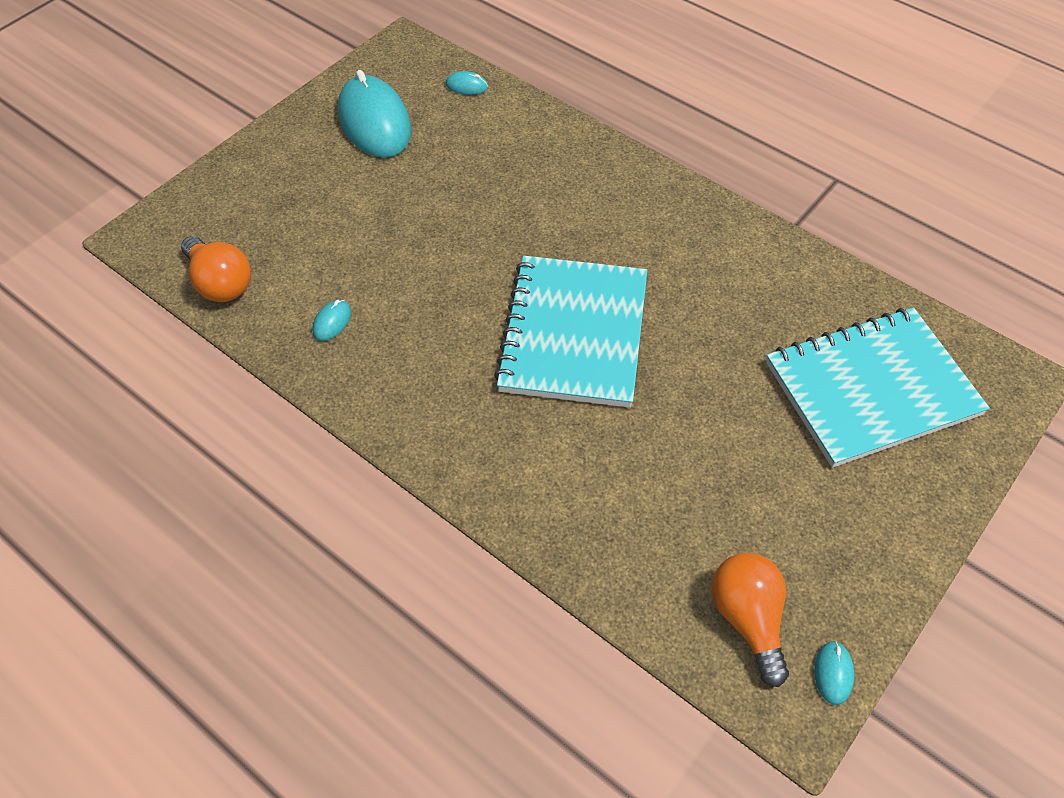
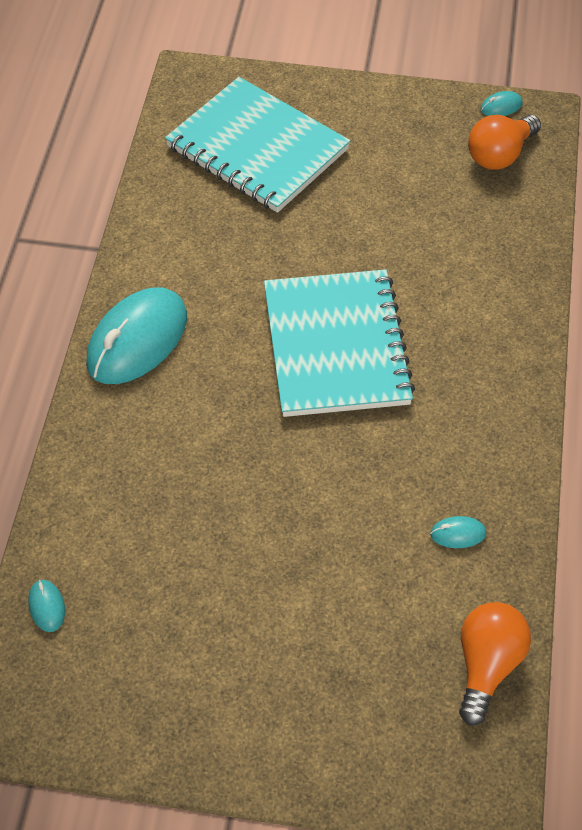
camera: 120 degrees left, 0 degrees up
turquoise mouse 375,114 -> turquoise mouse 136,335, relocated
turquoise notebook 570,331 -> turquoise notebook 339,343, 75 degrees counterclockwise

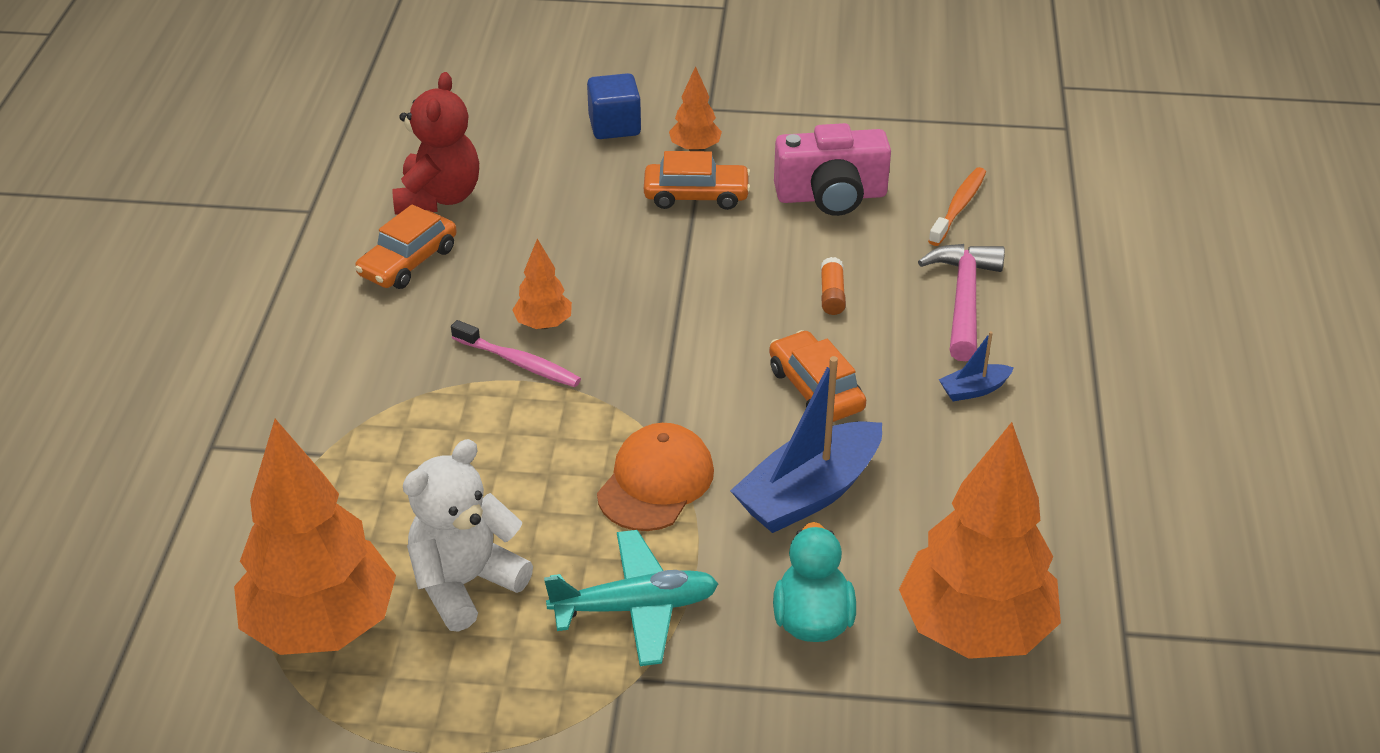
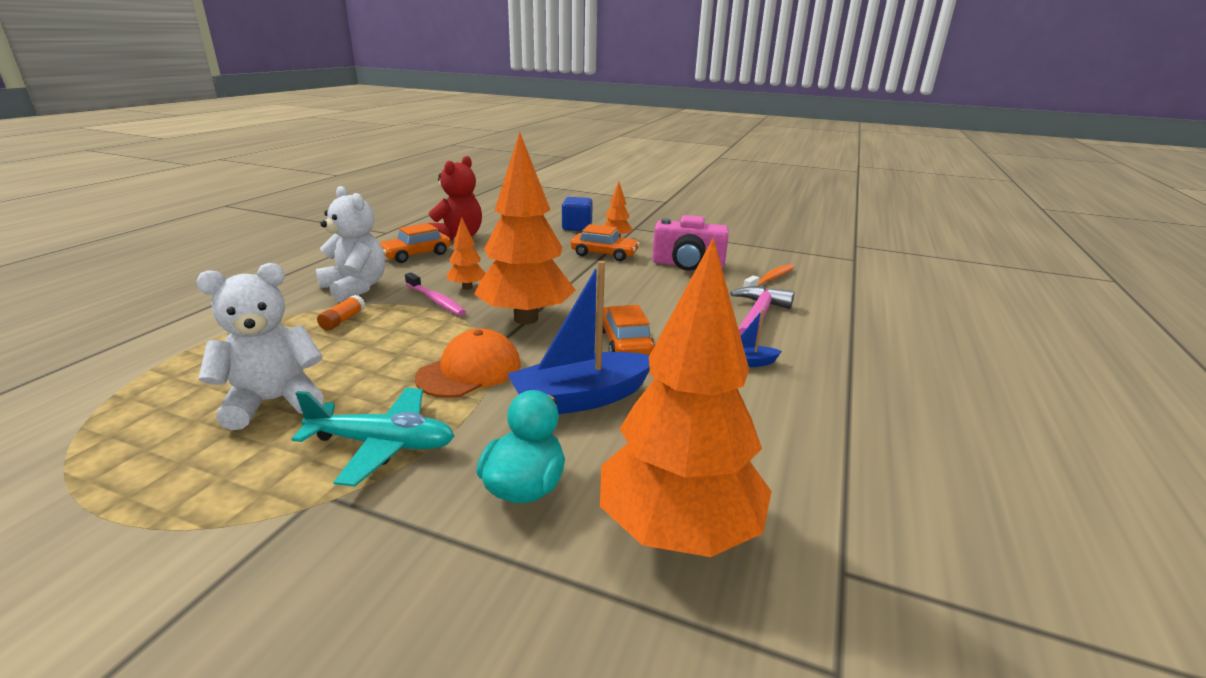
camera: 15 degrees right, 15 degrees down
orange tree 315,537 -> orange tree 525,228, relocated
orange glue stick 833,286 -> orange glue stick 341,312, relocated
none -> white teddy bear 350,244

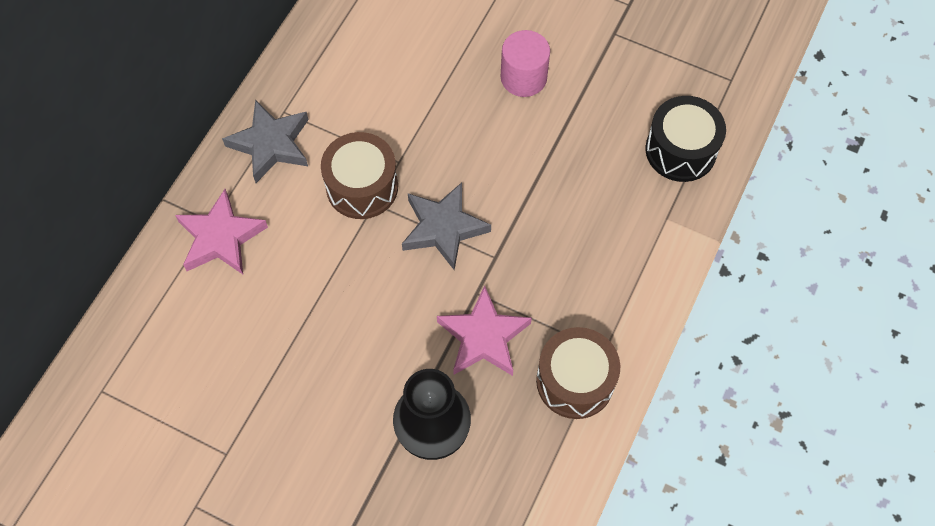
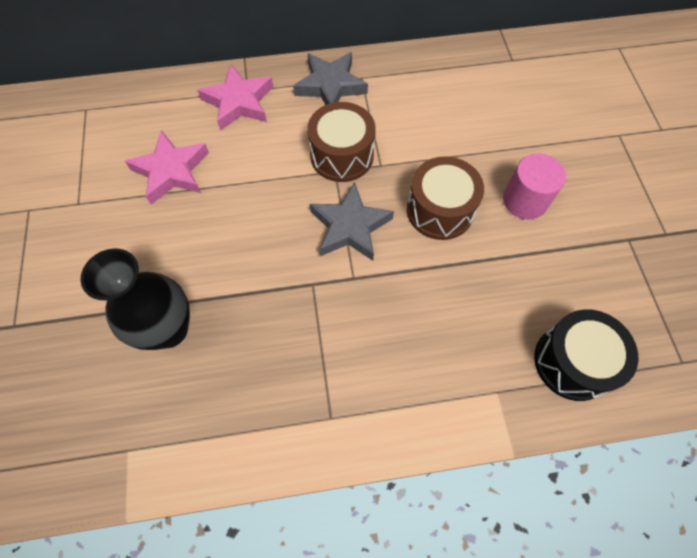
camera: 55 degrees right, 0 degrees up
pink star 484,330 -> pink star 167,167, relocated
brown drum 578,373 -> brown drum 445,198, relocated

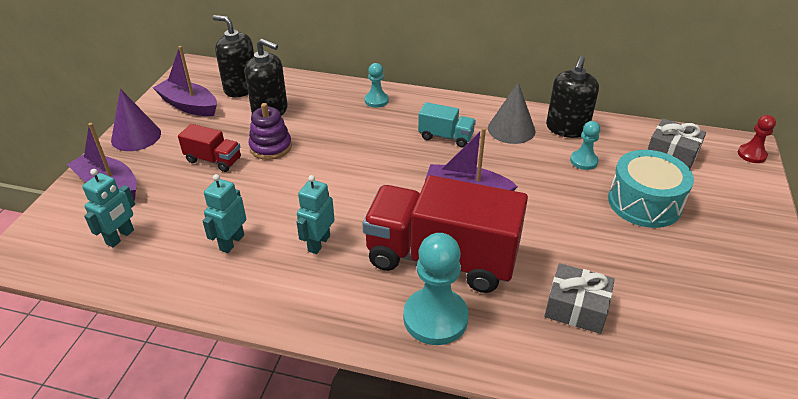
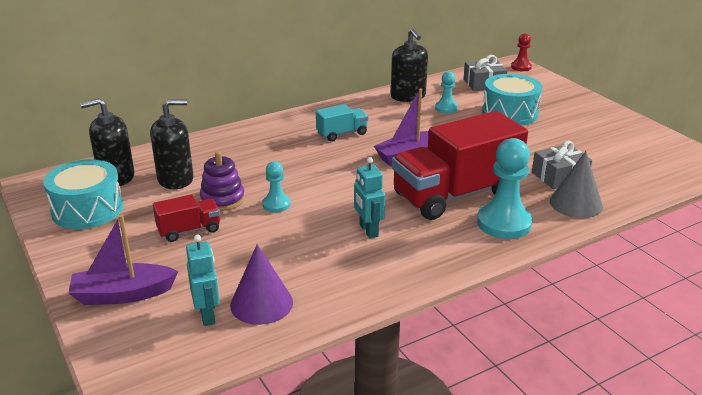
camera: 45 degrees left, 10 degrees down
purple cone 136,120 -> purple cone 261,284, relocated
purple boat 185,81 -> turquoise drum 83,194
turquoise robot 224,213 -> none
turquoise pawn 377,85 -> turquoise pawn 276,187, relocated
grey cone 511,113 -> grey cone 576,184, relocated

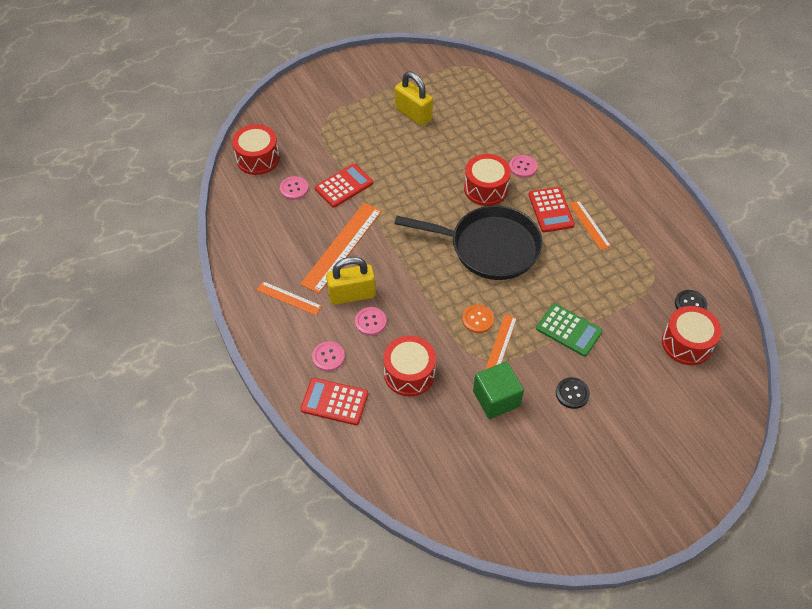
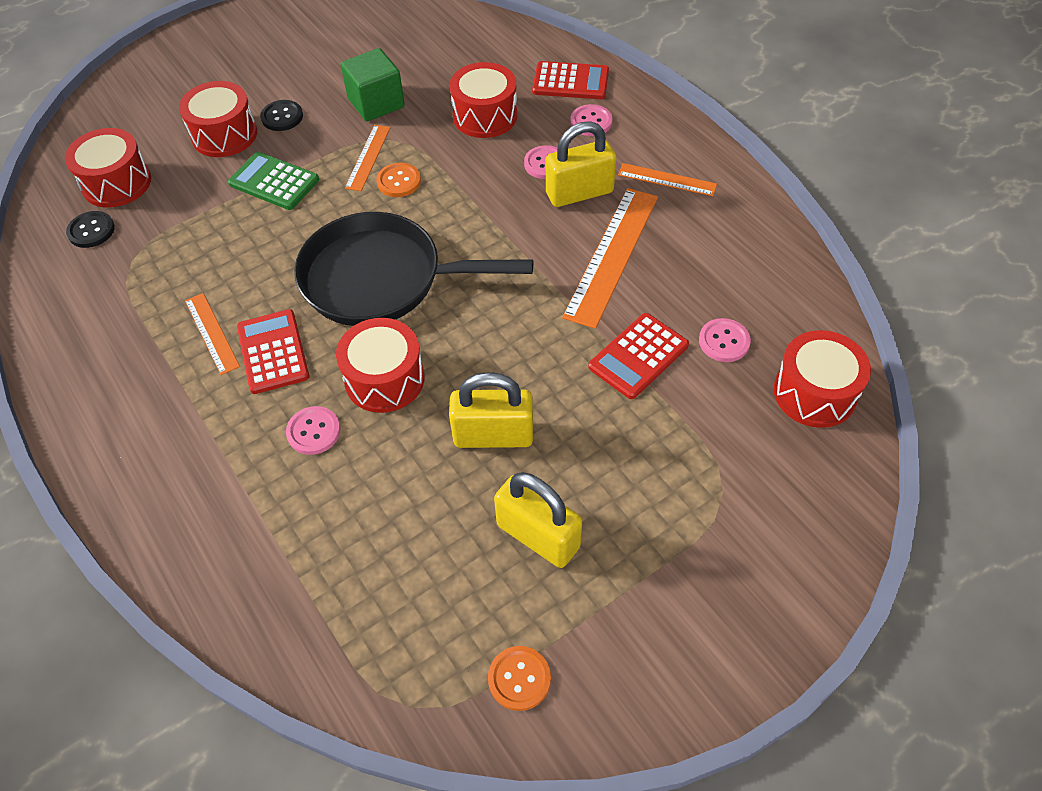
camera: 175 degrees right, 0 degrees up
none -> red drum 218,119
none -> yellow padlock 491,410
none -> orange button 519,678

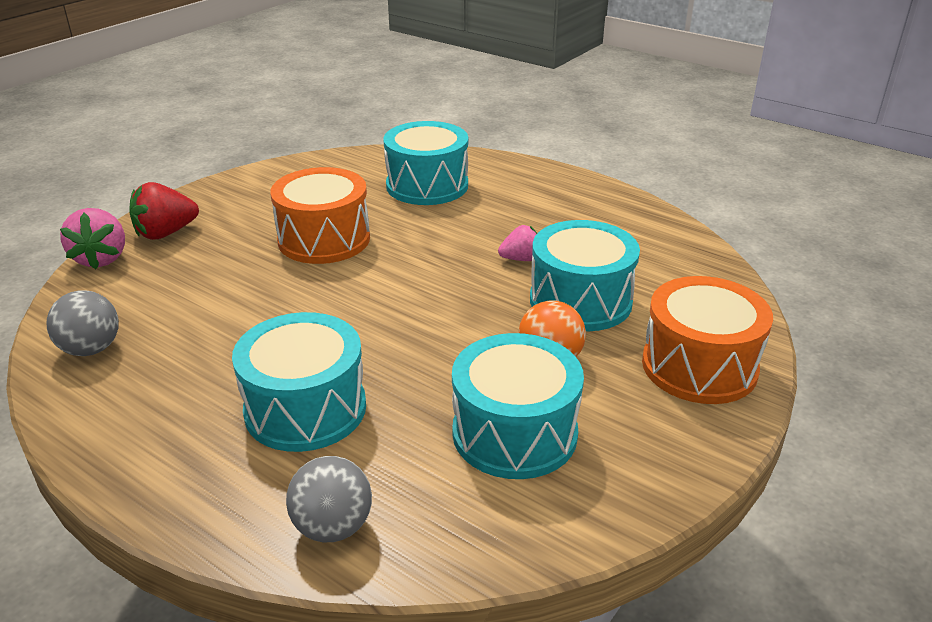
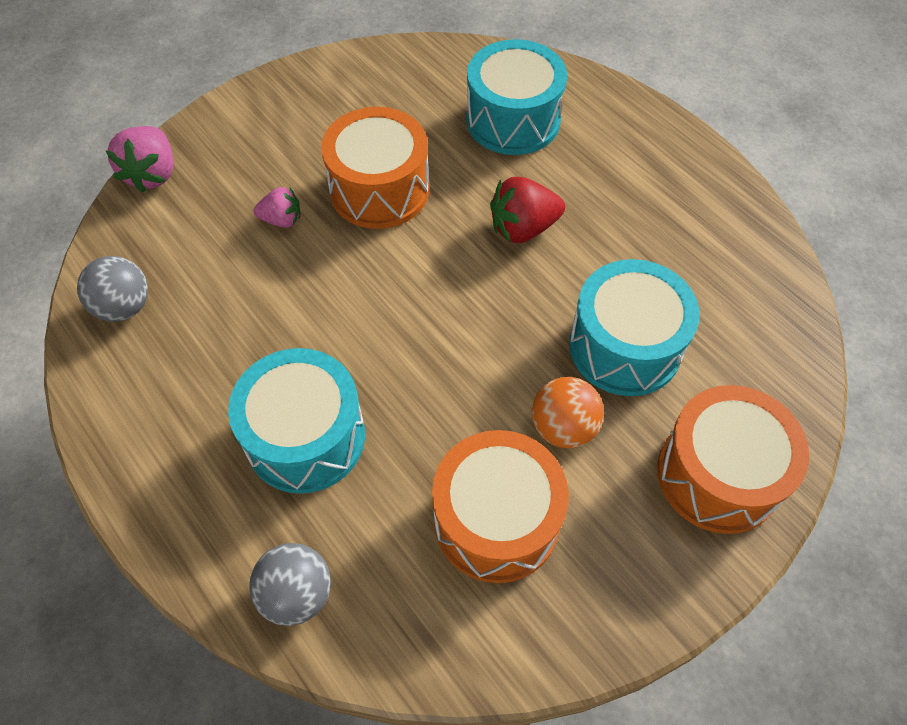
camera: 15 degrees right, 25 degrees up
red strawberry 164,211 -> red strawberry 527,210, relocated
turquoise drum 518,406 -> orange drum 500,506
pink strawberry 517,243 -> pink strawberry 277,207, relocated

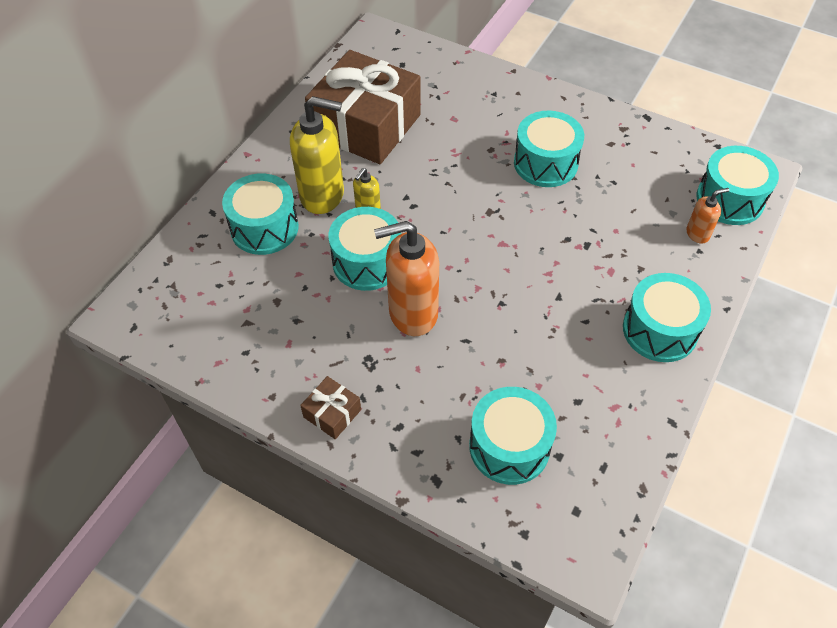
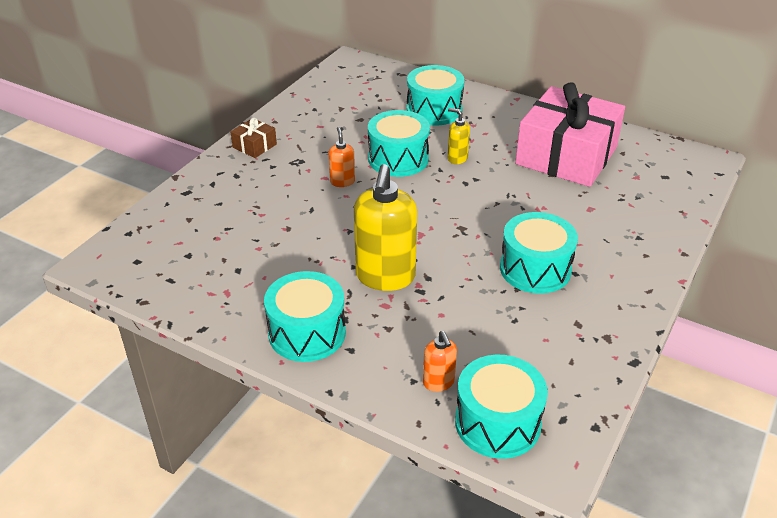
camera: 90 degrees right, 15 degrees down
yellow soap dispenser 317,155 -> yellow soap dispenser 385,227, relocated
brown gift 363,107 -> pink gift 570,134
orange soap dispenser 406,278 -> orange soap dispenser 342,157, x0.48
turquoise drum 513,436 -> none

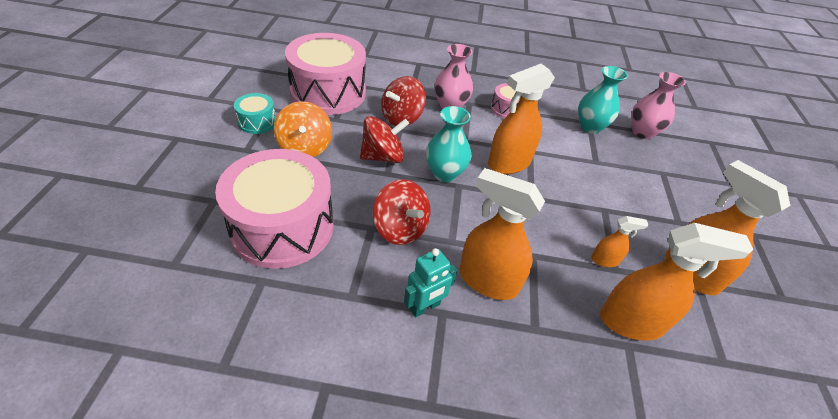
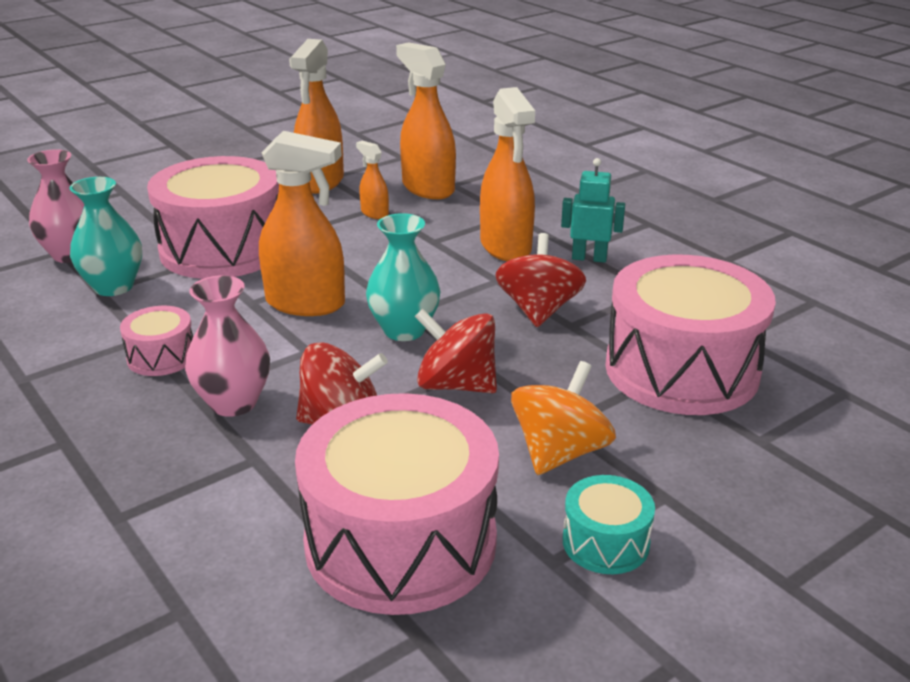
camera: 130 degrees left, 15 degrees down
none -> pink drum 213,217

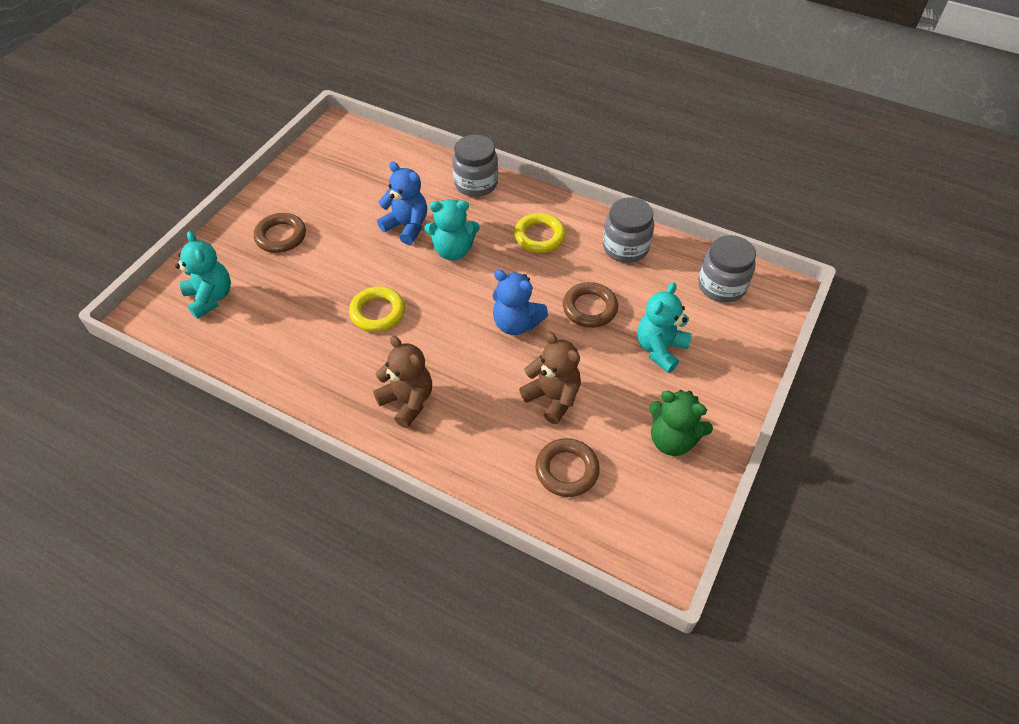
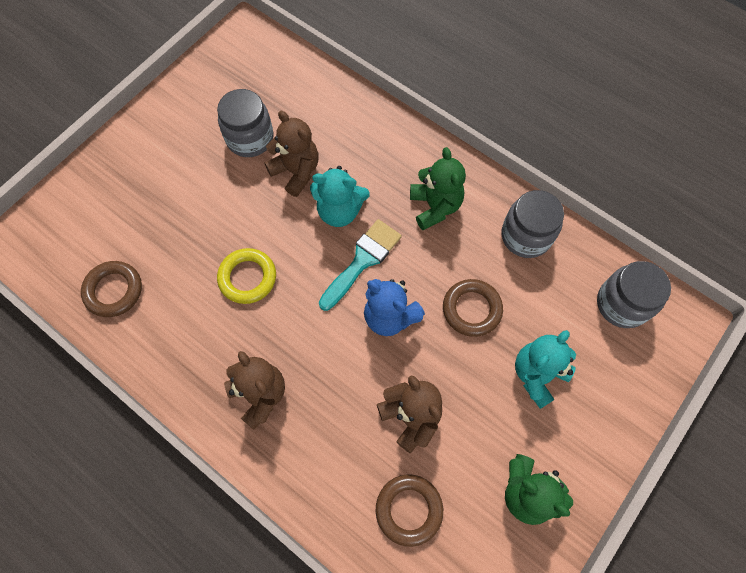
camera: 10 degrees right, 15 degrees up
turquoise teddy bear 203,275 -> none
brown ring 280,233 -> brown ring 111,289, relocated
blue teddy bear 402,203 -> brown teddy bear 291,154
grey jar 475,166 -> grey jar 245,123, relocated
yellow ring 540,233 -> green teddy bear 438,188
none -> turquoise brush 360,265

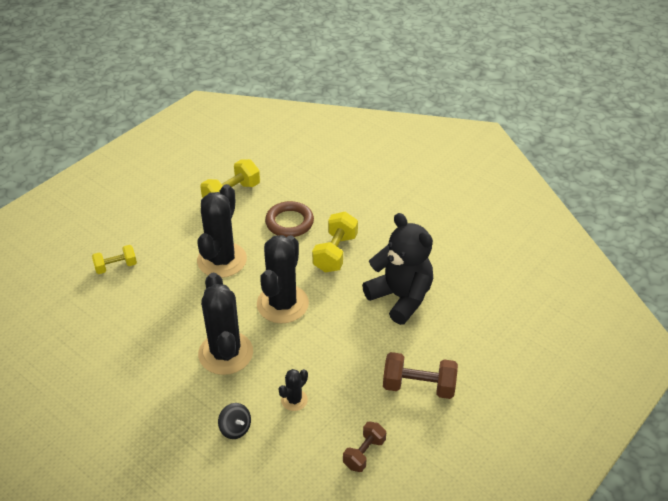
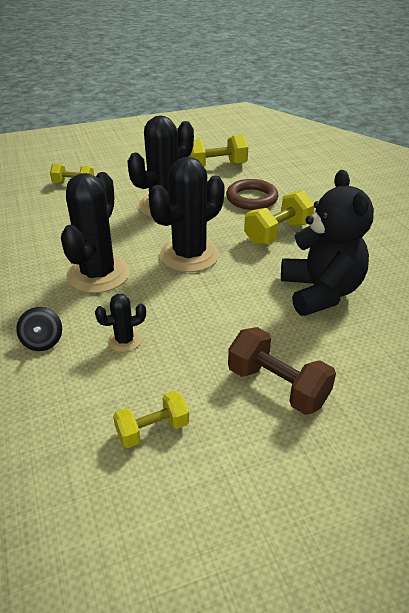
camera: 30 degrees right, 5 degrees down
brown dumbbell 364,447 -> yellow dumbbell 151,419

